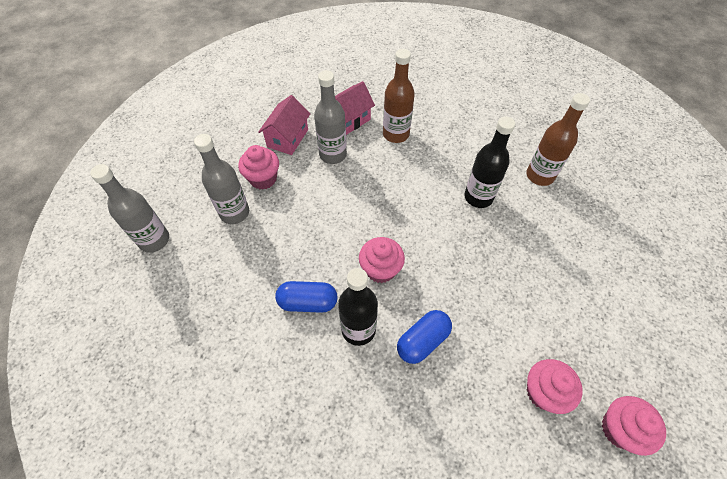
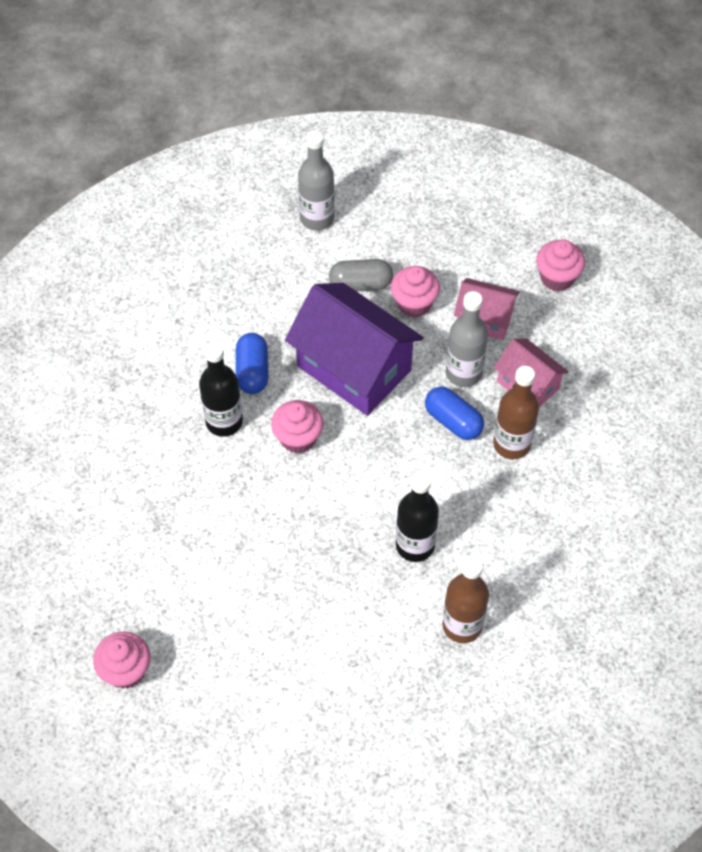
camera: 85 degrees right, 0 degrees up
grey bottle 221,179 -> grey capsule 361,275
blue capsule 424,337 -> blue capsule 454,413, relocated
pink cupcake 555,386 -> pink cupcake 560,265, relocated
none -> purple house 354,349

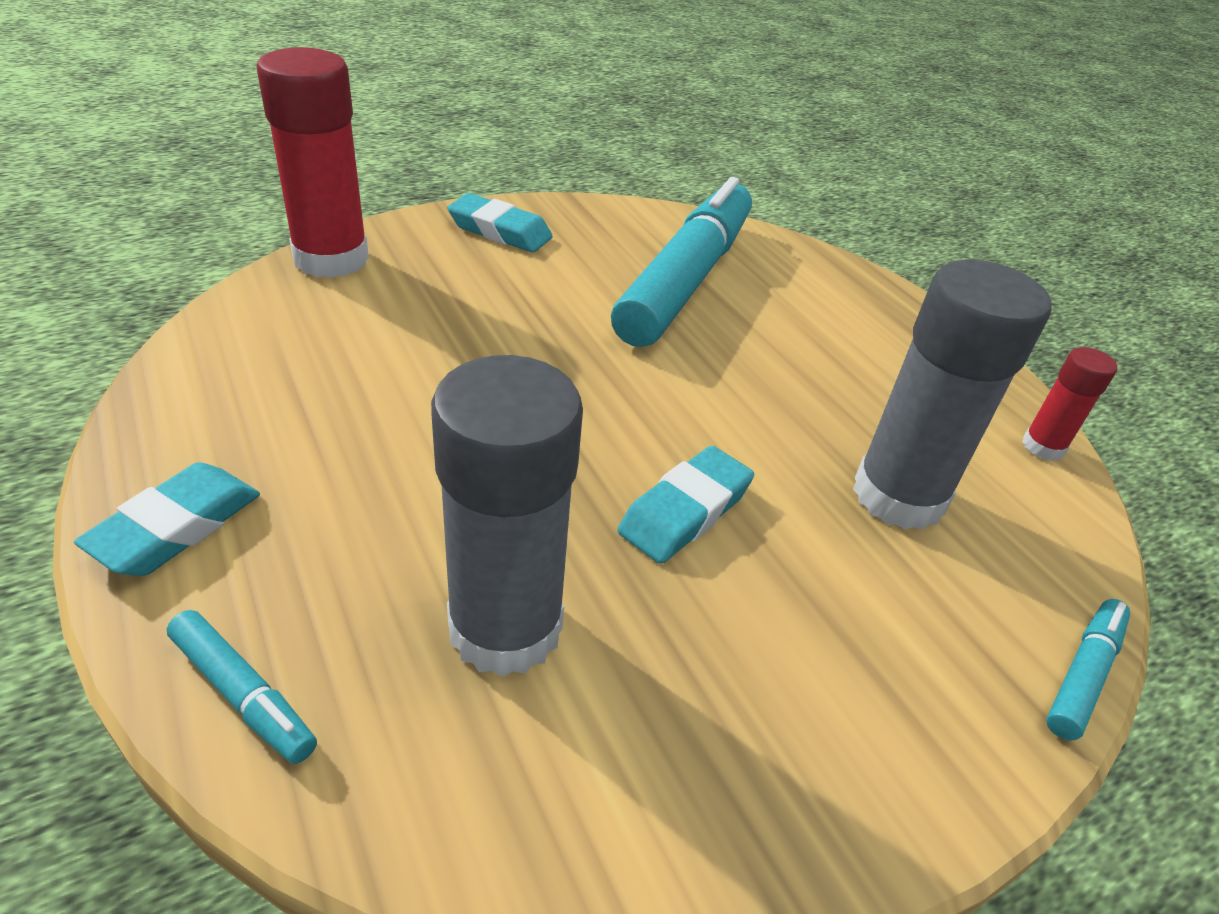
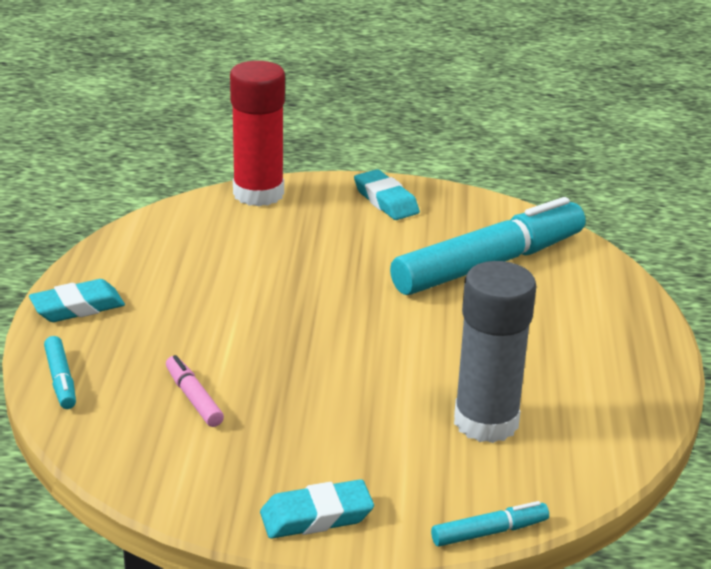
camera: 35 degrees right, 10 degrees down
grey glue stick 507,516 -> pink marker 195,391
turquoise eraser 686,505 -> turquoise eraser 317,509, relocated
red glue stick 1069,404 -> none

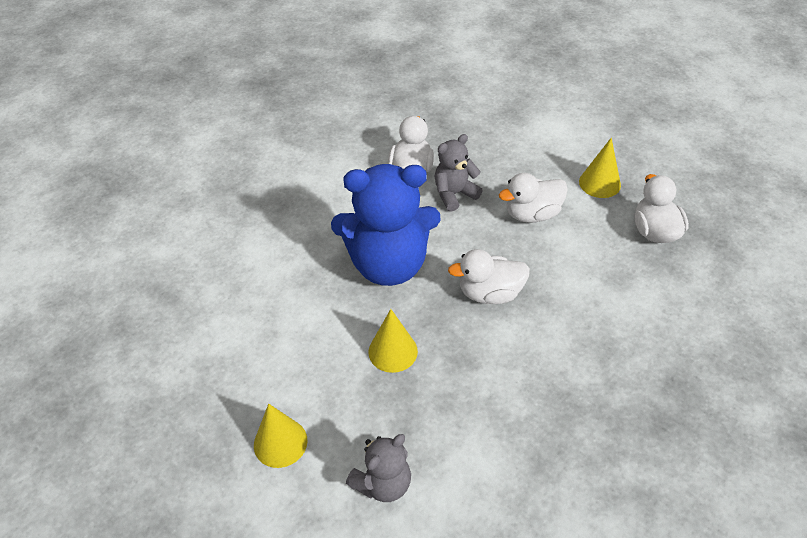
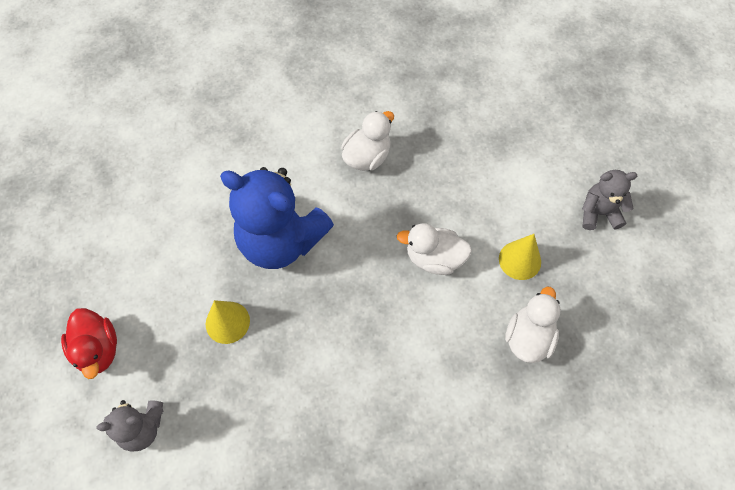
camera: 30 degrees right, 15 degrees up
yellow cone 281,436 -> red duck 89,343
grey teddy bear 459,172 -> grey teddy bear 609,200, relocated
white duck 489,276 -> none

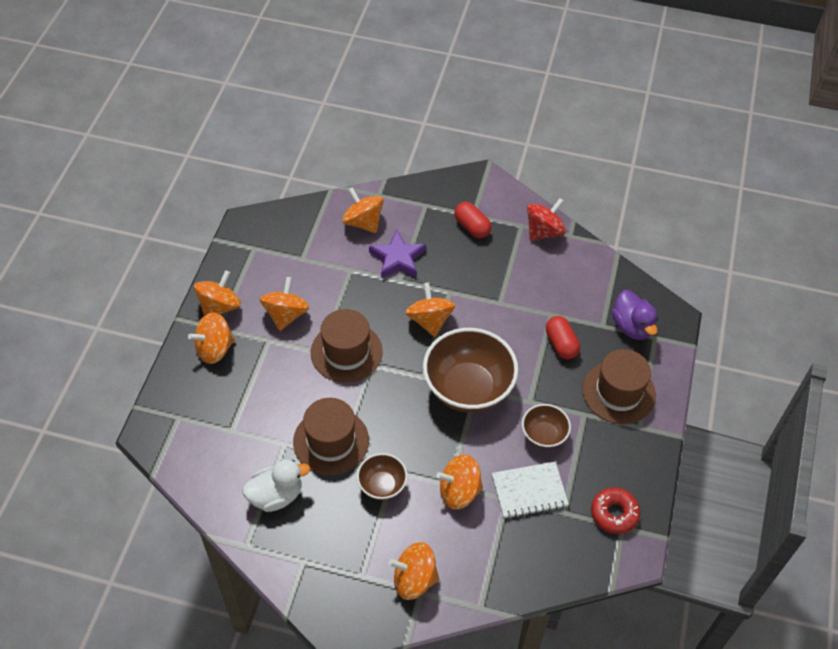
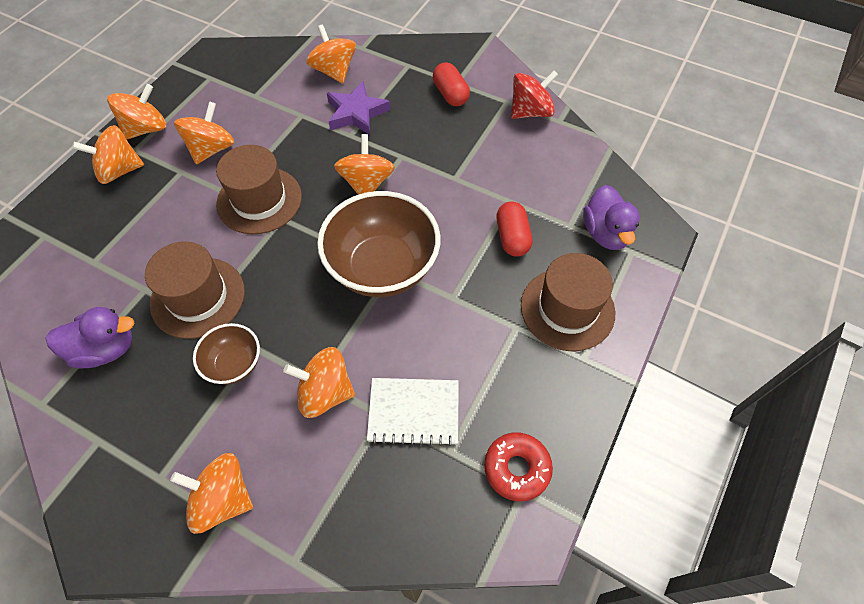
camera: 15 degrees right, 5 degrees up
white duck 276,486 -> purple duck 90,337
brown bowl 546,426 -> none

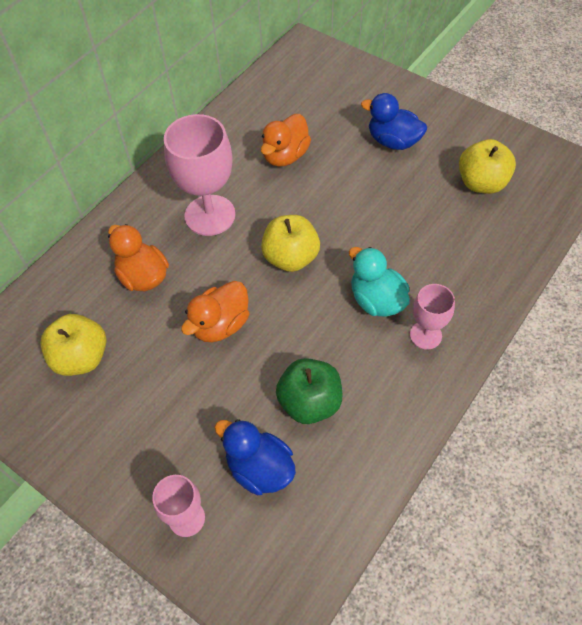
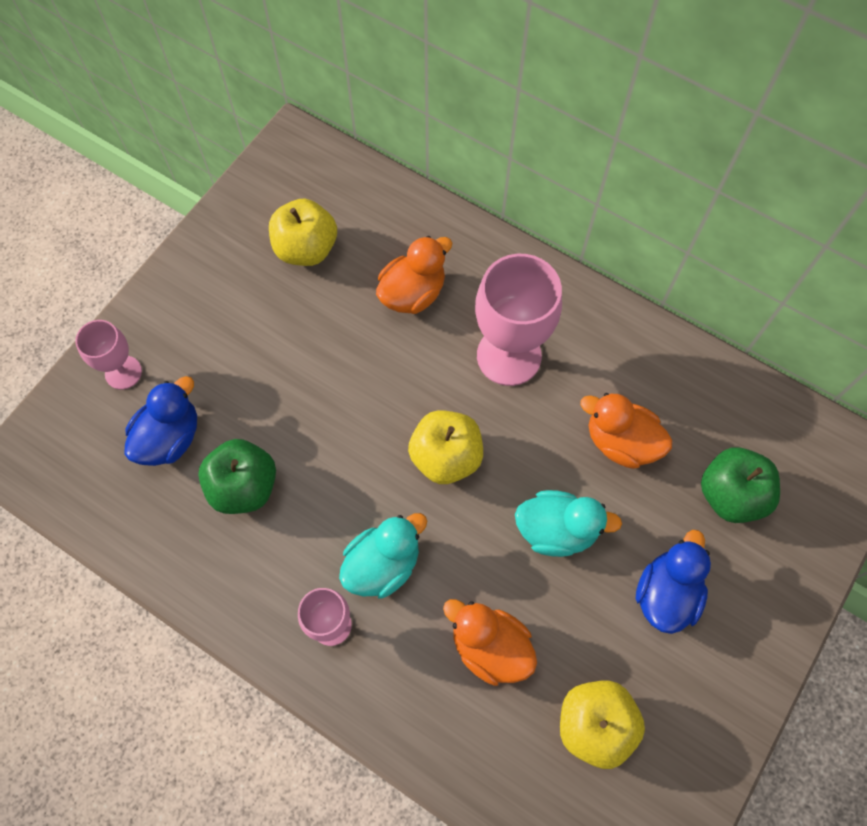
camera: 85 degrees right, 10 degrees up
orange duck 215,311 -> orange duck 490,642, relocated
none -> turquoise duck 568,523
none -> green apple 740,485

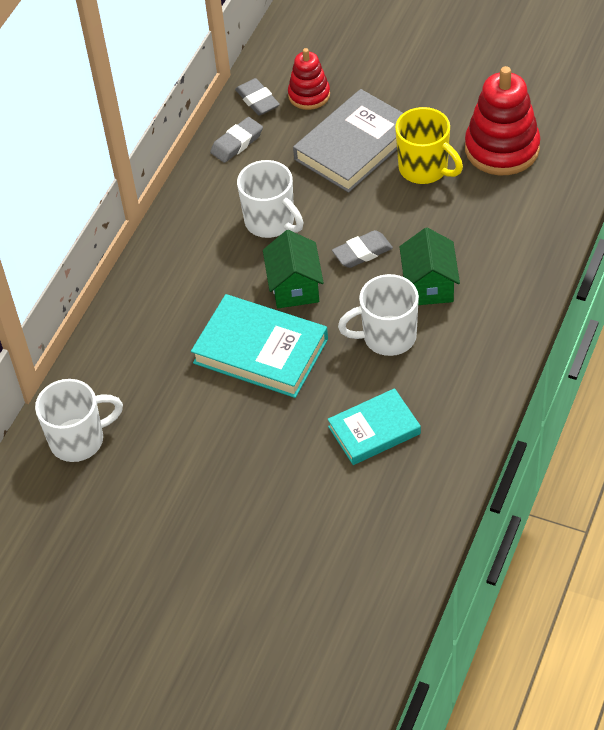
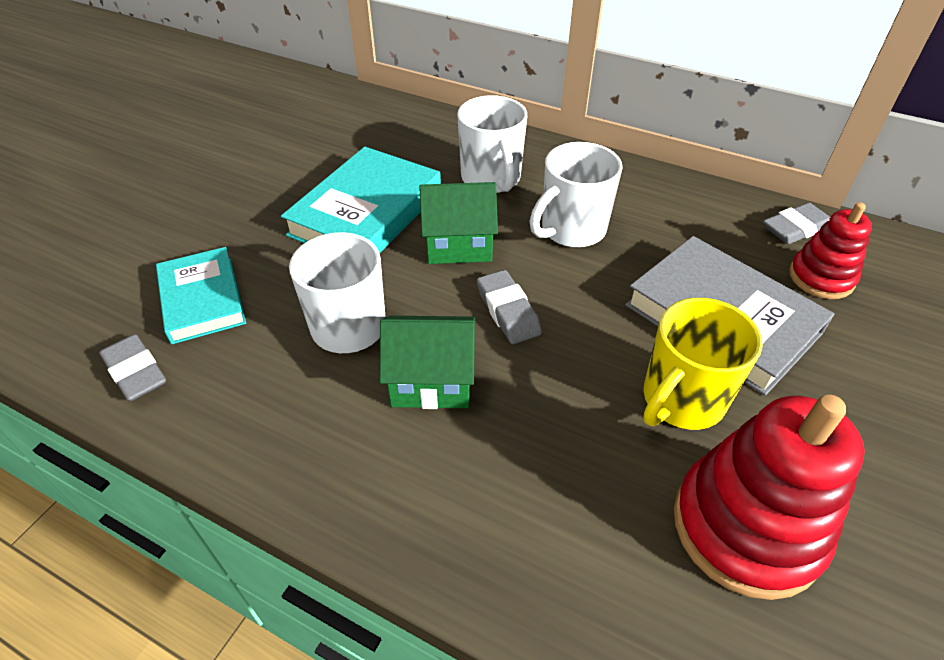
camera: 90 degrees right, 5 degrees down
white mug 79,420 -> white mug 492,144, relocated
grey eraser 236,140 -> grey eraser 132,367, relocated

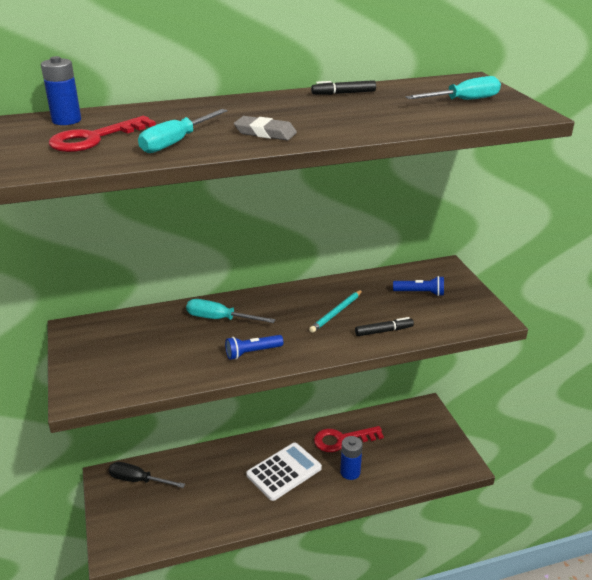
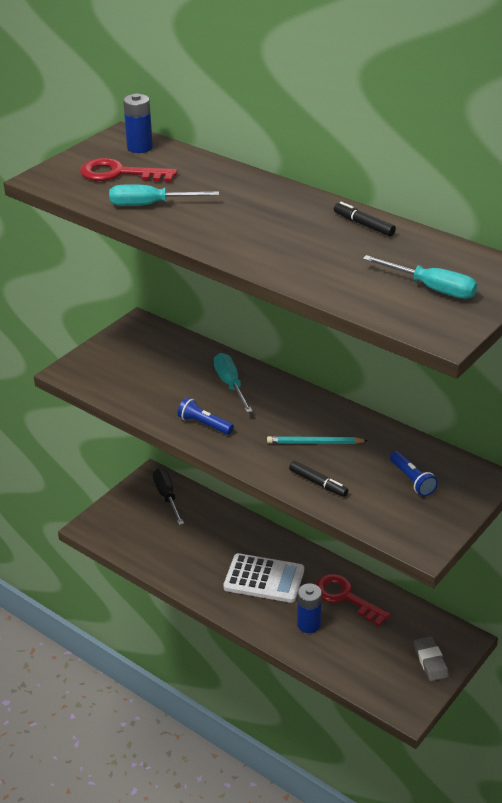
camera: 55 degrees right, 5 degrees up
grey eraser 265,128 -> grey eraser 431,658, relocated

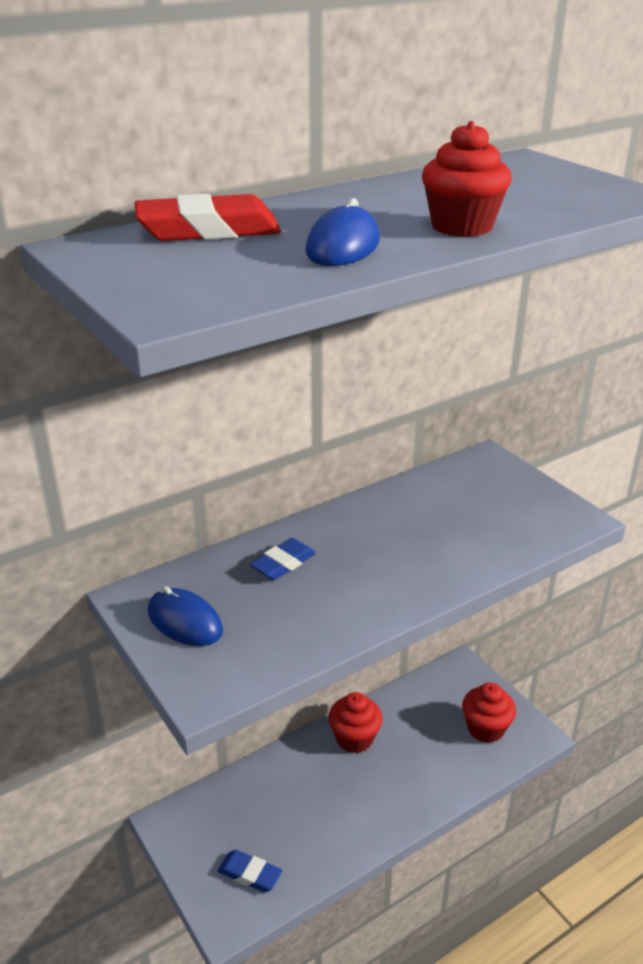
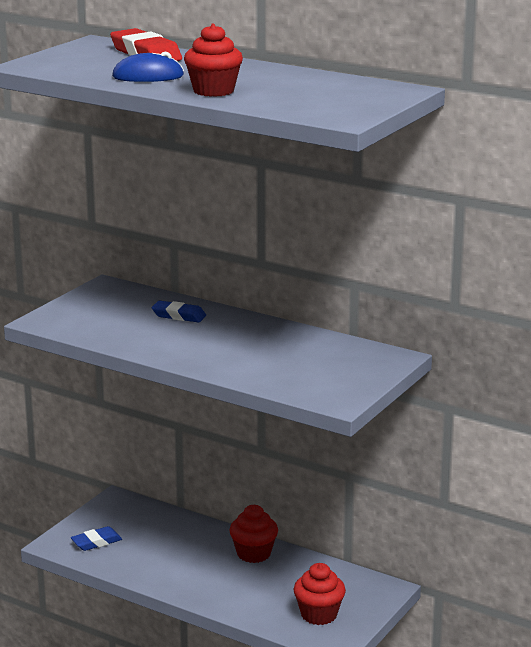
camera: 65 degrees right, 10 degrees down
blue mouse 185,616 -> none
blue eraser 250,871 -> blue eraser 96,538, 60 degrees clockwise

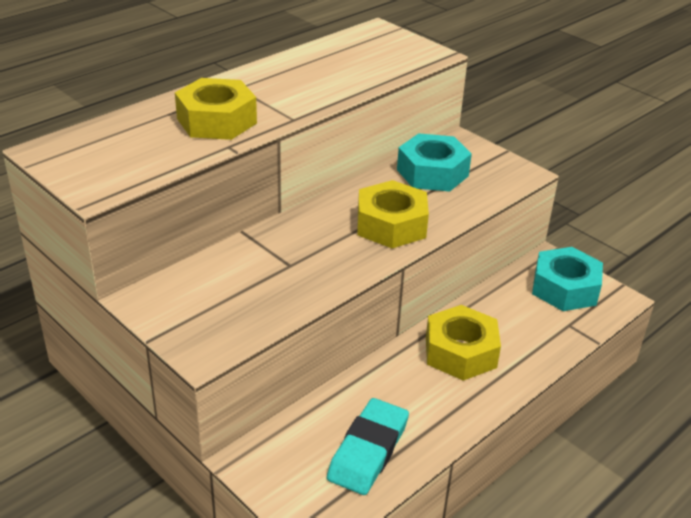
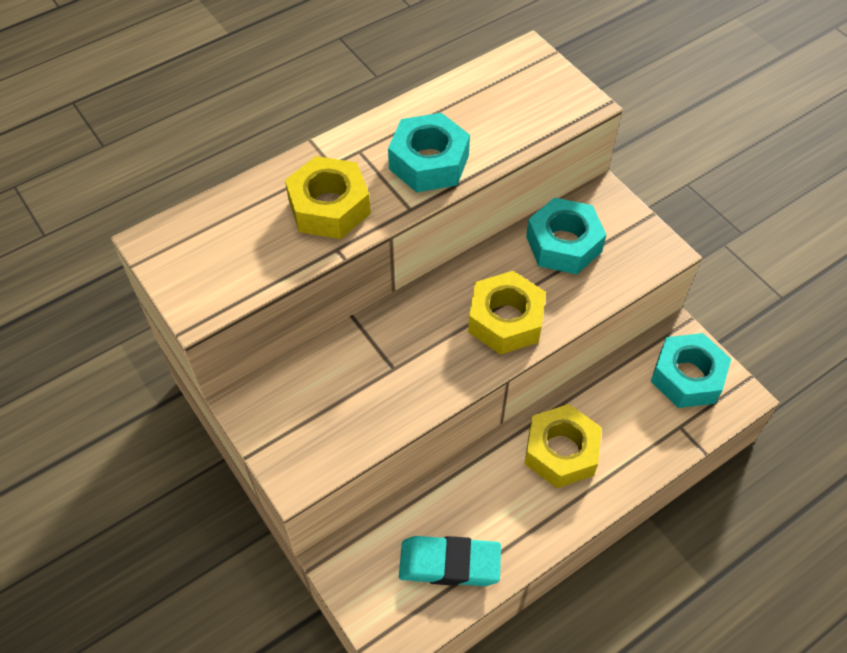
camera: 10 degrees right, 20 degrees up
turquoise eraser 368,446 -> turquoise eraser 450,561, 60 degrees clockwise
none -> turquoise nut 429,152

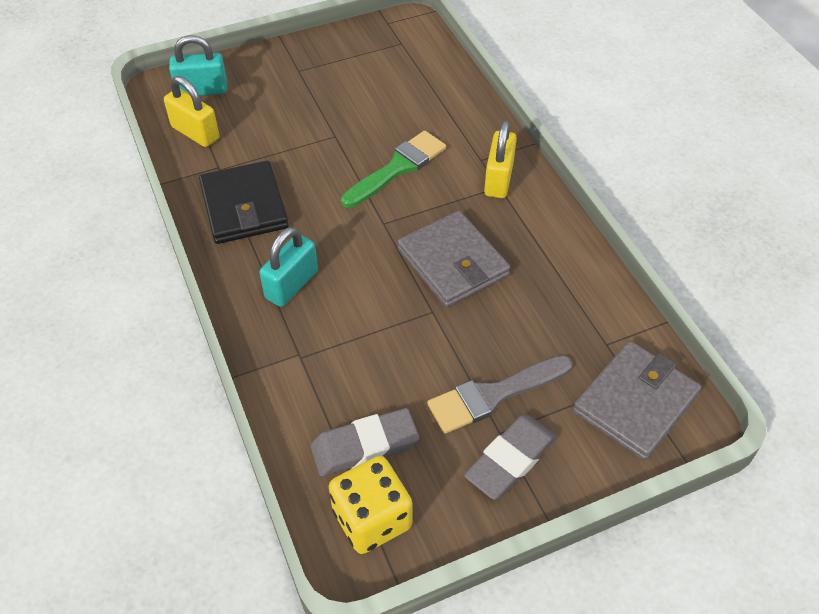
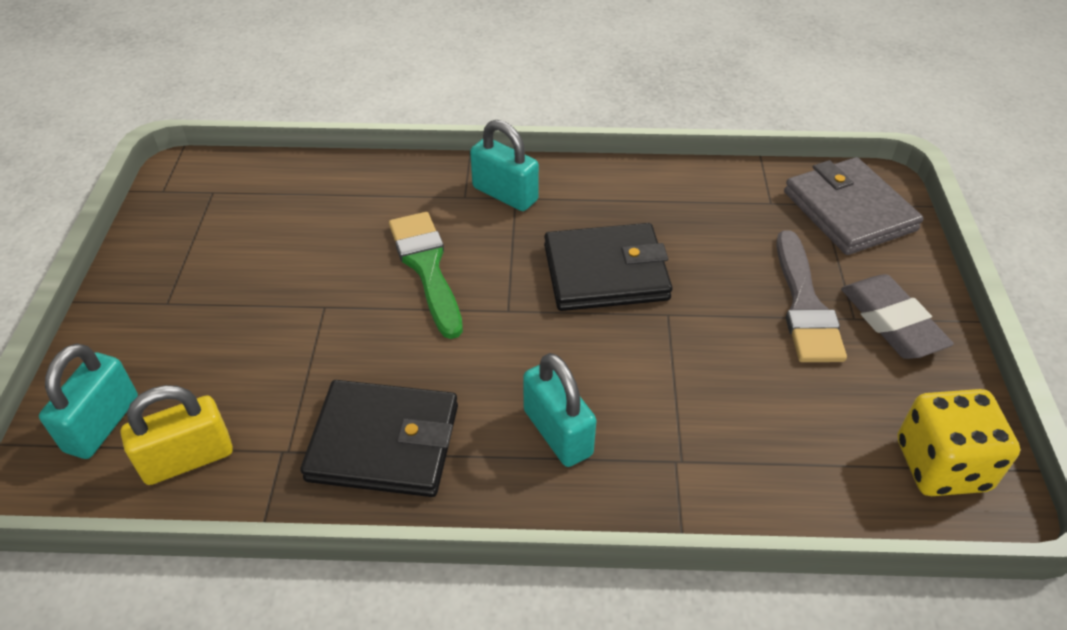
camera: 65 degrees left, 5 degrees down
grey eraser 364,442 -> none
grey wallet 454,259 -> black wallet 608,267
yellow padlock 500,159 -> turquoise padlock 504,165

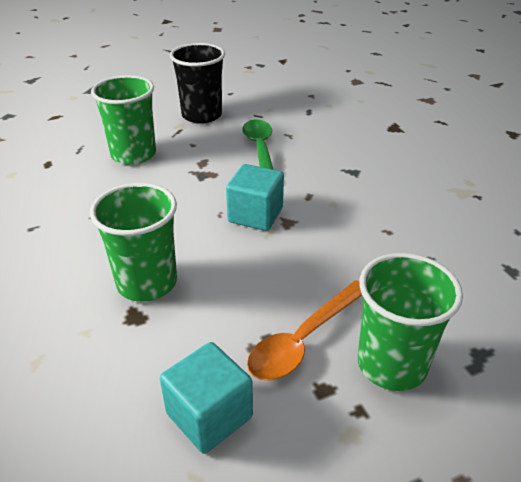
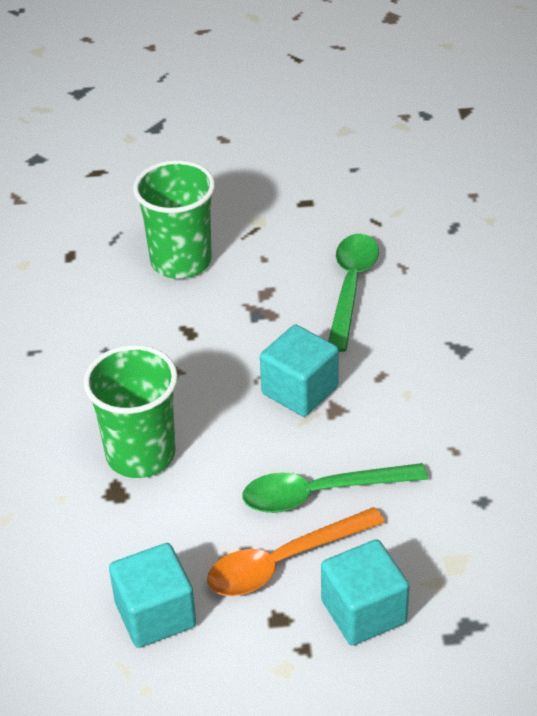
camera: 20 degrees right, 5 degrees up
black cup 197,83 -> none
green cup 410,322 -> turquoise cube 365,592
none -> green spoon 335,488

